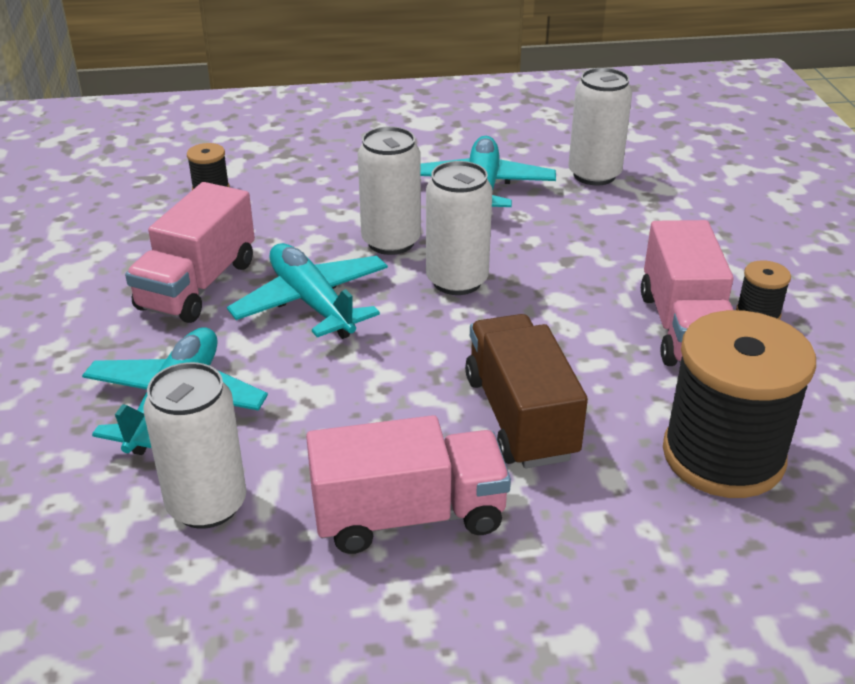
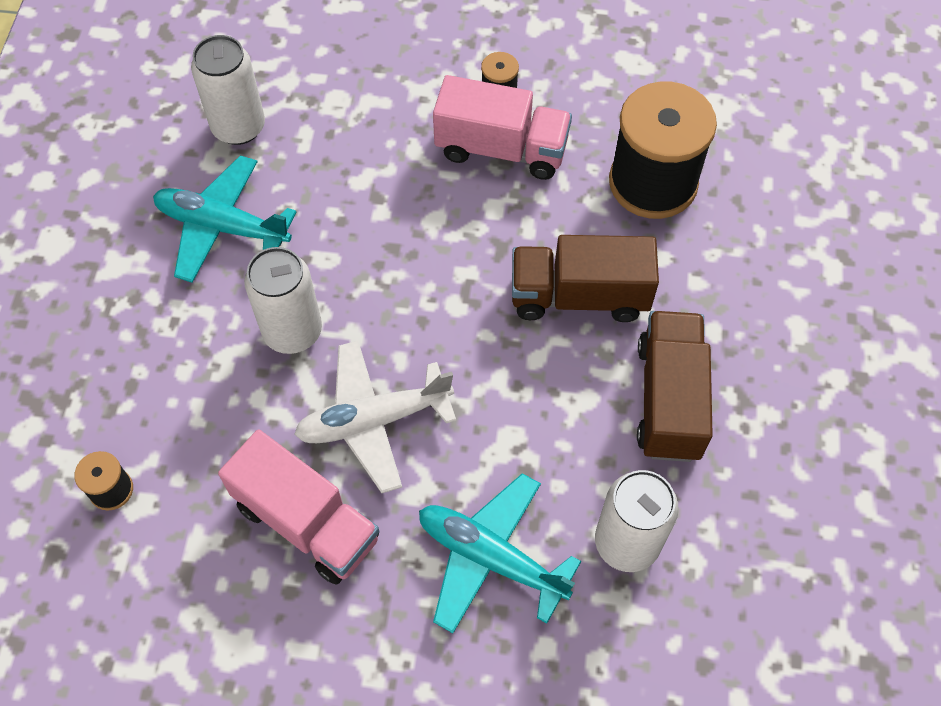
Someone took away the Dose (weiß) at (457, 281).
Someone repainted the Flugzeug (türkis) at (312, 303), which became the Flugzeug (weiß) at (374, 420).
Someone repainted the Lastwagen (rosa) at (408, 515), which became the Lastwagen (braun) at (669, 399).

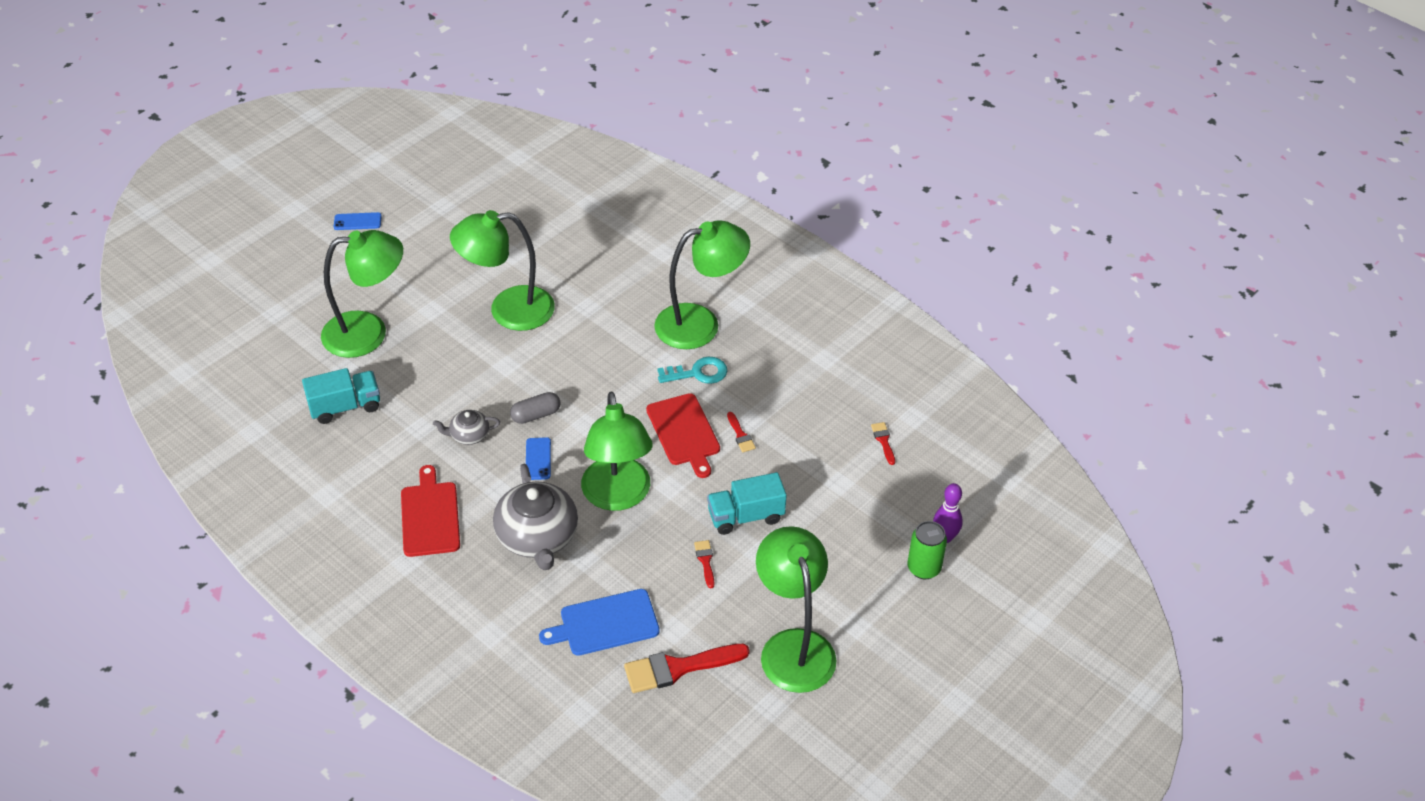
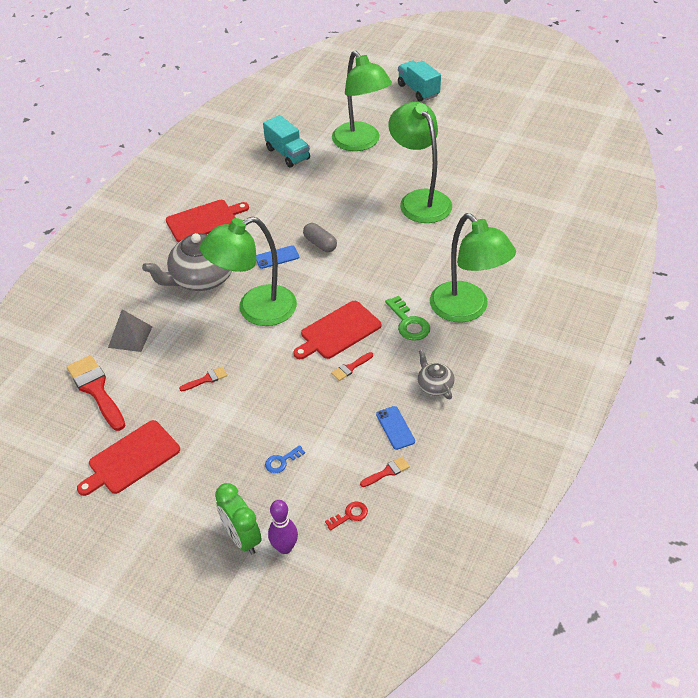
Someone carried the Handy (blau) from (357, 221) to (395, 428).
Someone repainted the Schlüssel (türkis) at (698, 373), which became the Schlüssel (grün) at (408, 323).
Someone carried the Teekanne (grau) from (469, 435) to (434, 385).
Someone carried the Lastwagen (türkis) from (745, 516) to (418, 90).
Someone swapped the Dose (grün) at (924, 568) for the Wecker (grün) at (242, 538).
Someone swapped the Lampe (grün) at (793, 646) for the Schneidebrett (rot) at (131, 459).
Someone swapped the Schneidebrett (blau) at (605, 623) for the Pyramide (grau) at (130, 337).
Someone put down the Schlüssel (blau) at (282, 461).
Someone put down the Schlüssel (rot) at (350, 515).

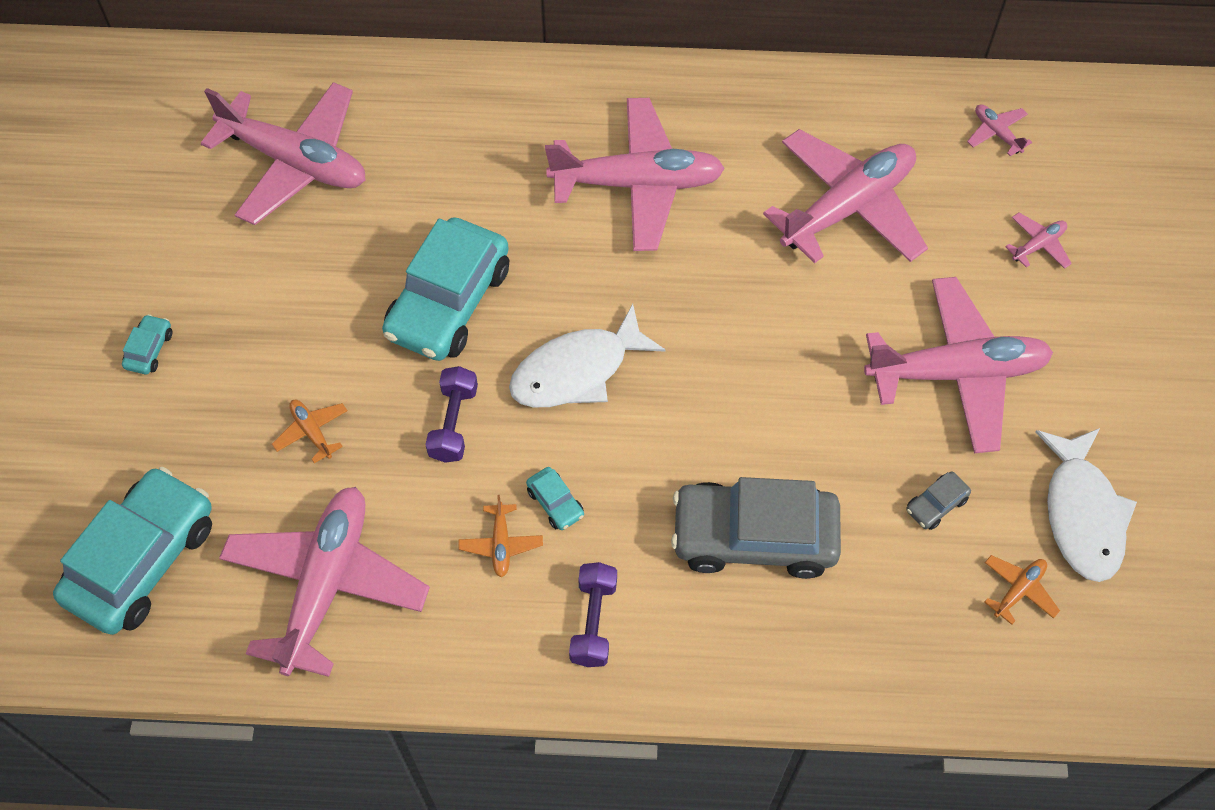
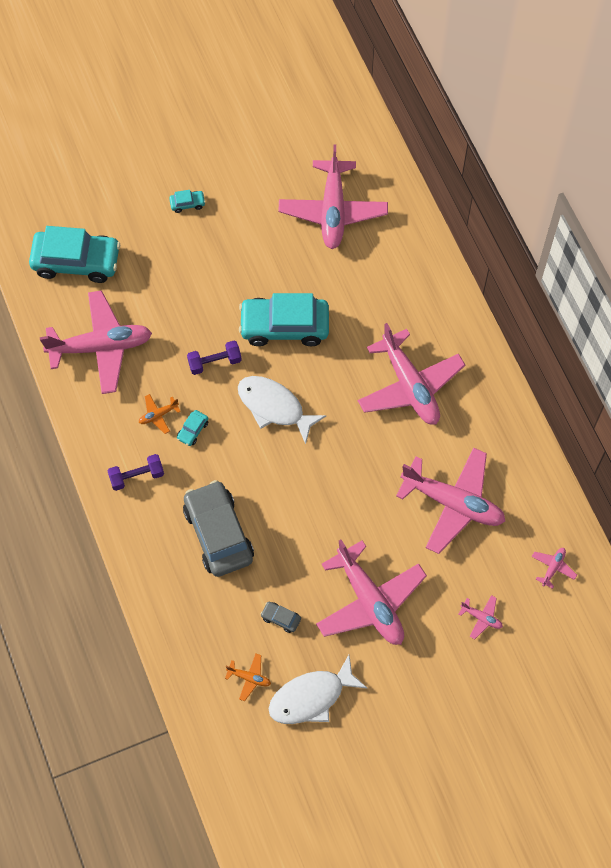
Someone took away the Flugzeug (orange) at (312, 432).

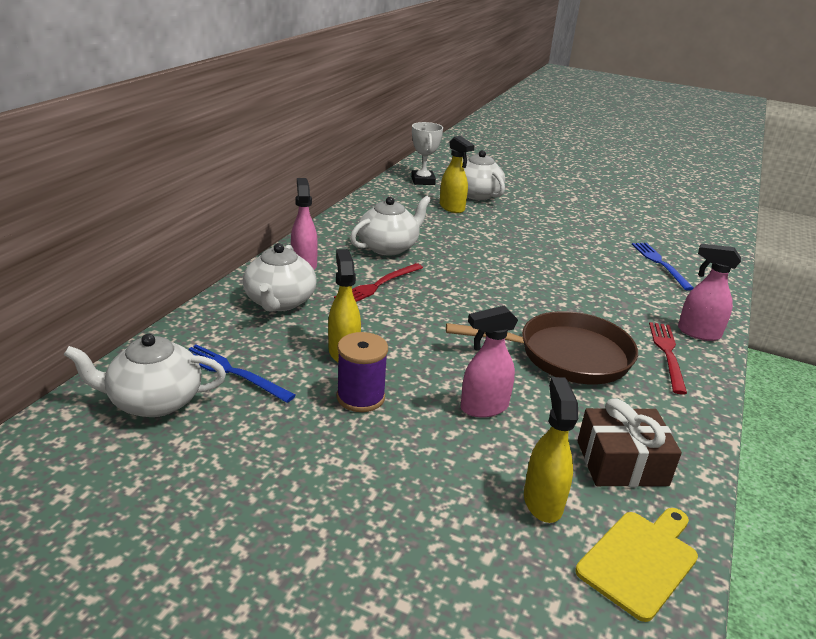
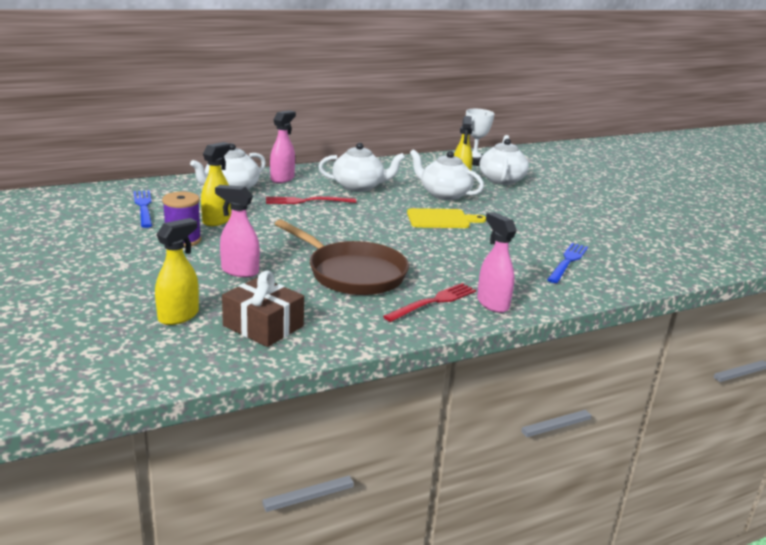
Someone carried the Teekanne (weiß) from (154, 401) to (444, 194).
Someone carried the Schneidebrett (gelb) from (640, 560) to (441, 219).

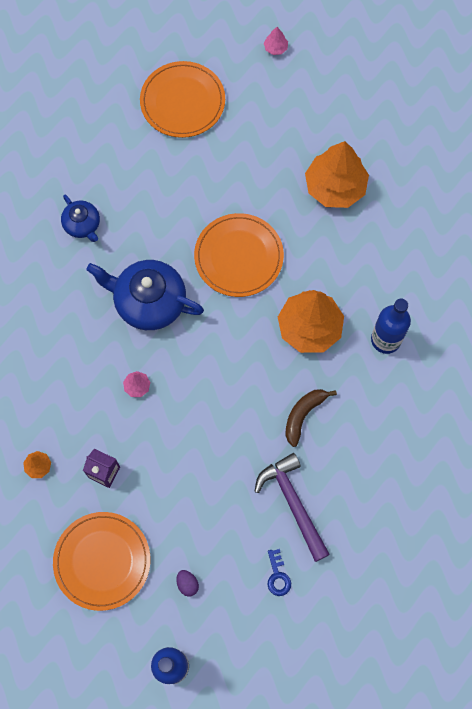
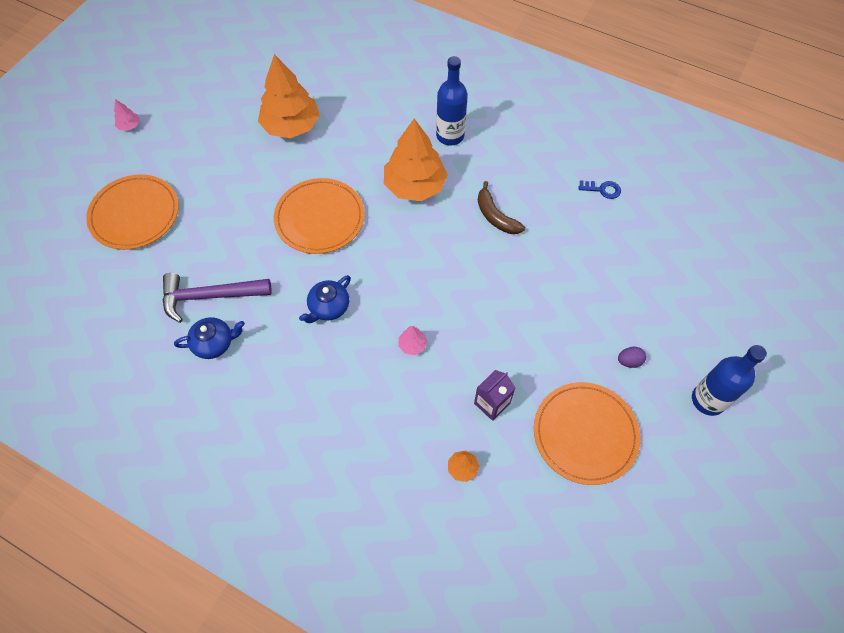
Someone scaled the Teekanne (blau) at (149, 301) by 0.55.
Someone carried the Hammer (lila) from (293, 503) to (209, 296).
Someone carried the Schlüssel (blau) from (278, 576) to (602, 189).

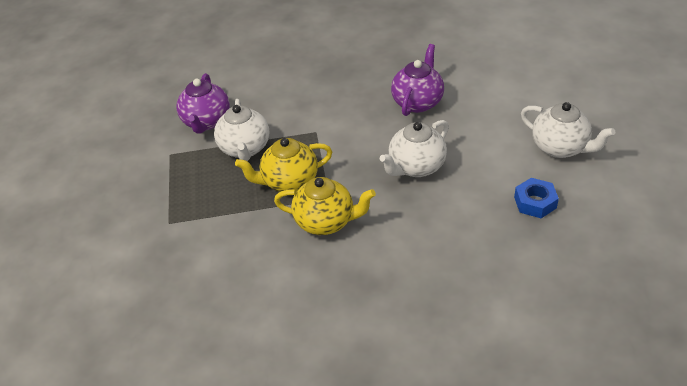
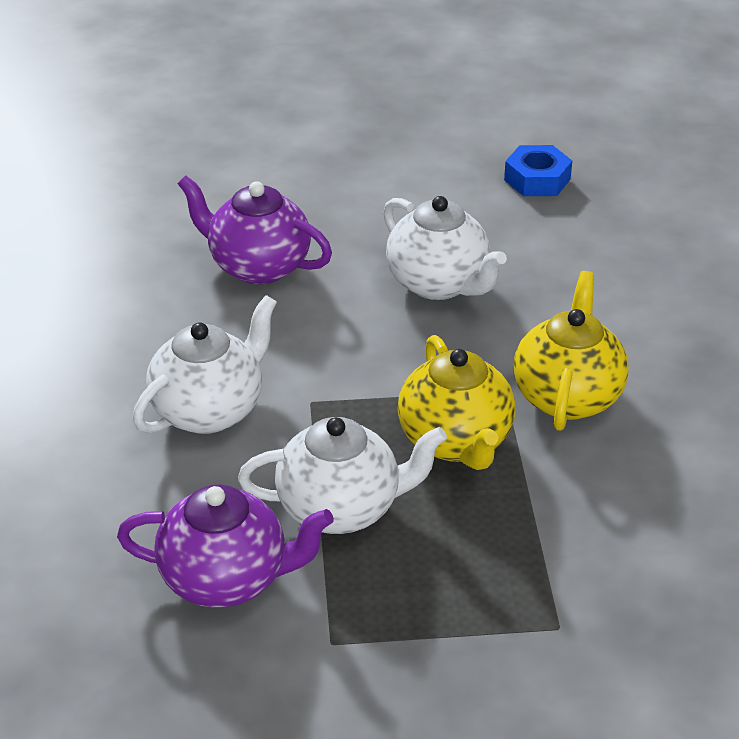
Someone carried the Teekanne (weiß) from (560, 148) to (209, 410).

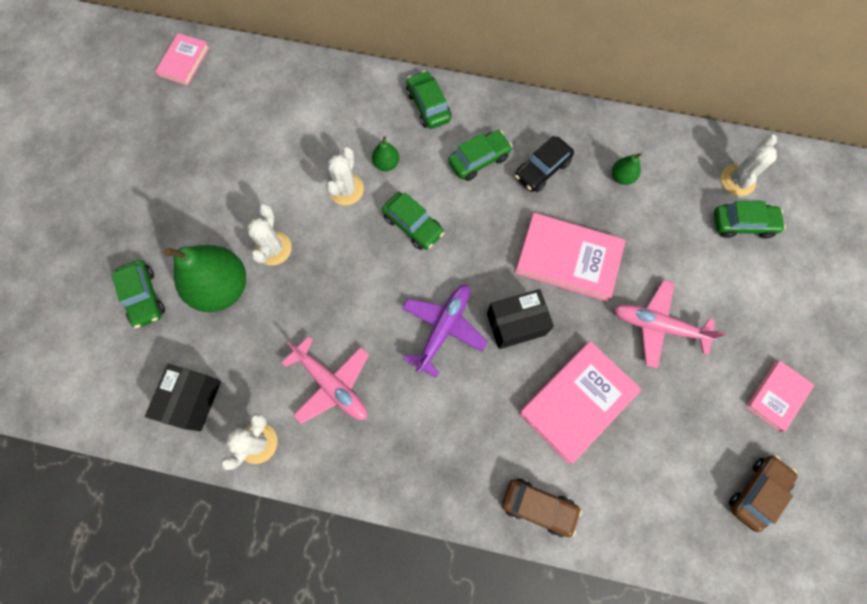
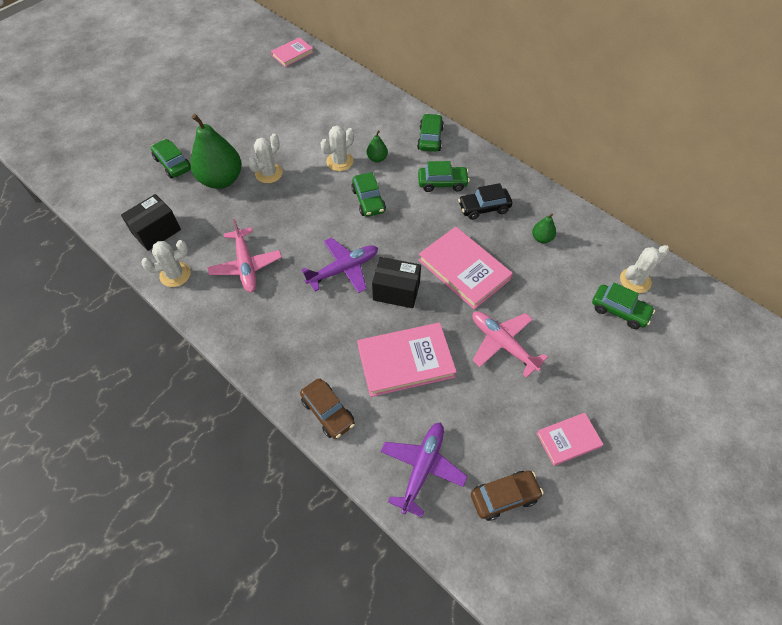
Someone rotated the Auto (grün) at (144, 297) by 135 degrees clockwise.
Someone put down the Flugzeug (lila) at (422, 468).

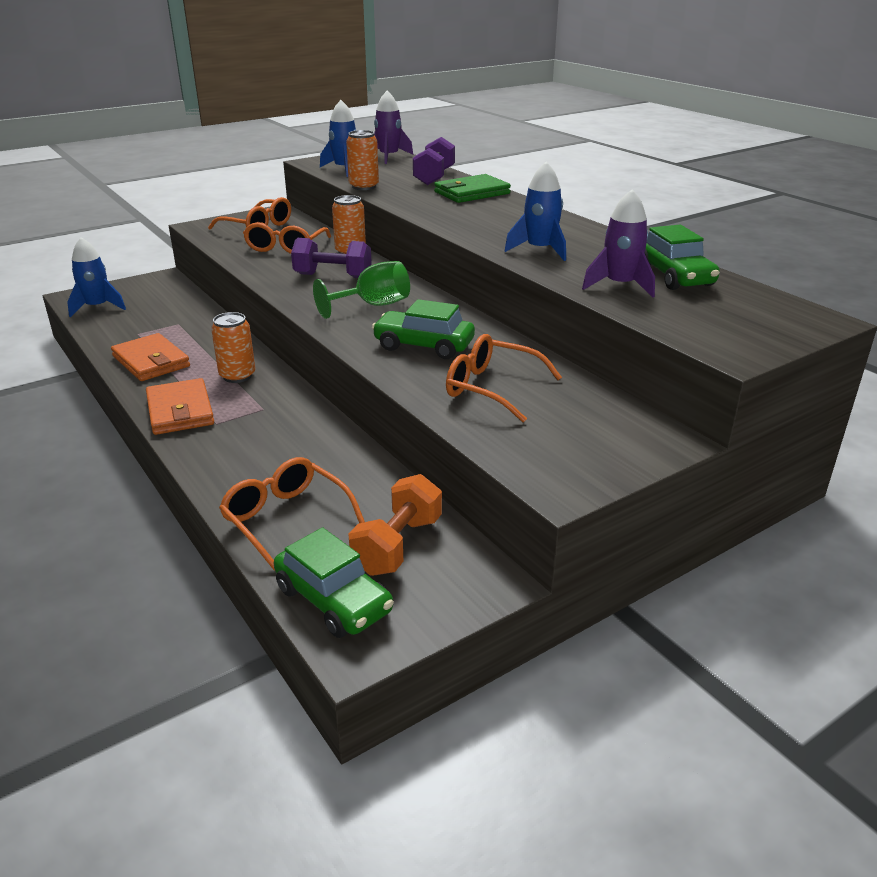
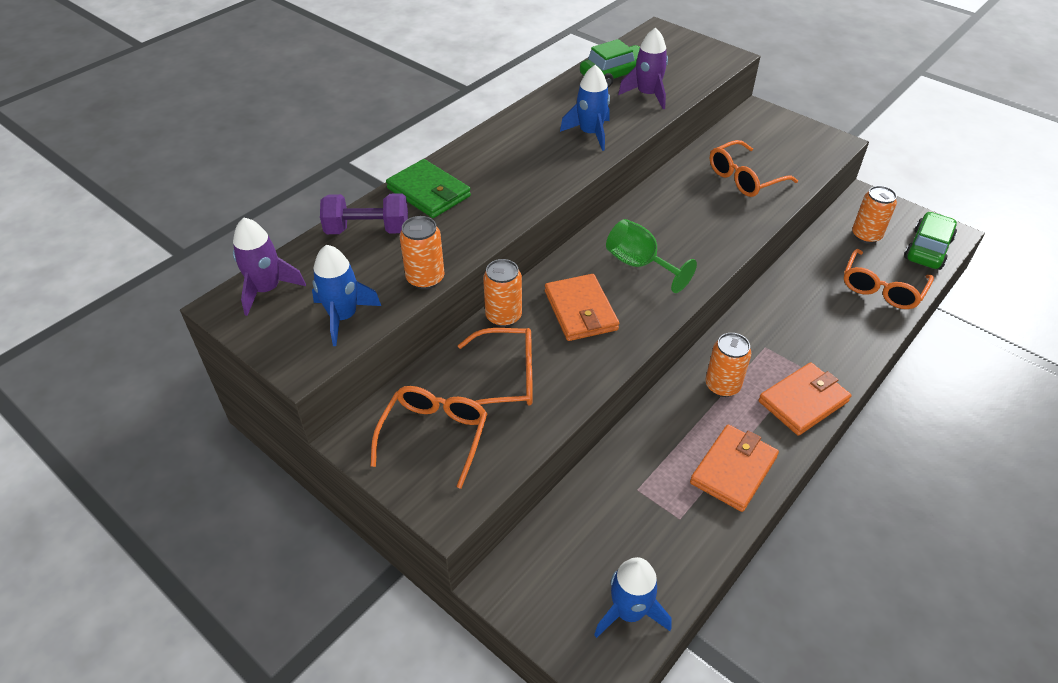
Someone swapped the Hantel (lila) at (333, 276) for the Geldbörse (orange) at (580, 311).
Someone took away the Auto (grün) at (424, 346).
Someone rotated the Brille (orange) at (492, 388) by 45 degrees clockwise.
Someone swapped the Hantel (orange) at (397, 545) for the Dose (orange) at (866, 235).

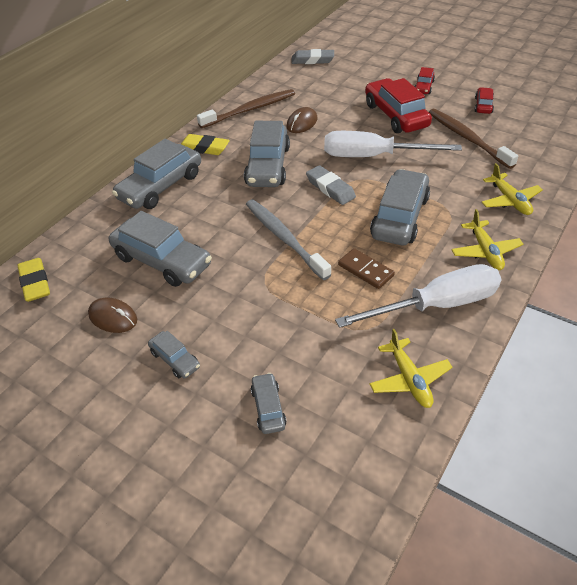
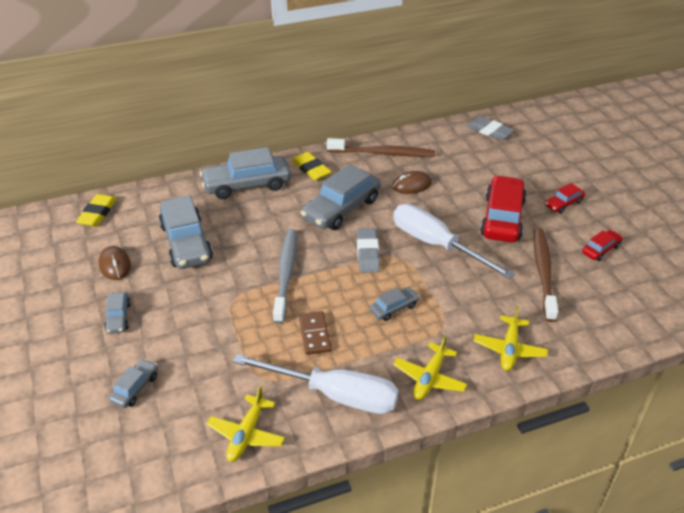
Someone scaled the Auto (grau) at (399, 217) by 0.49.

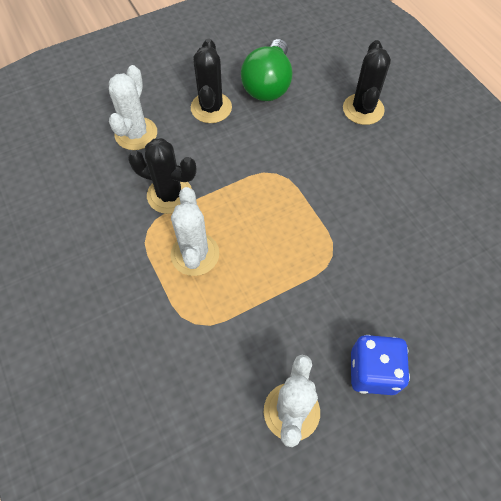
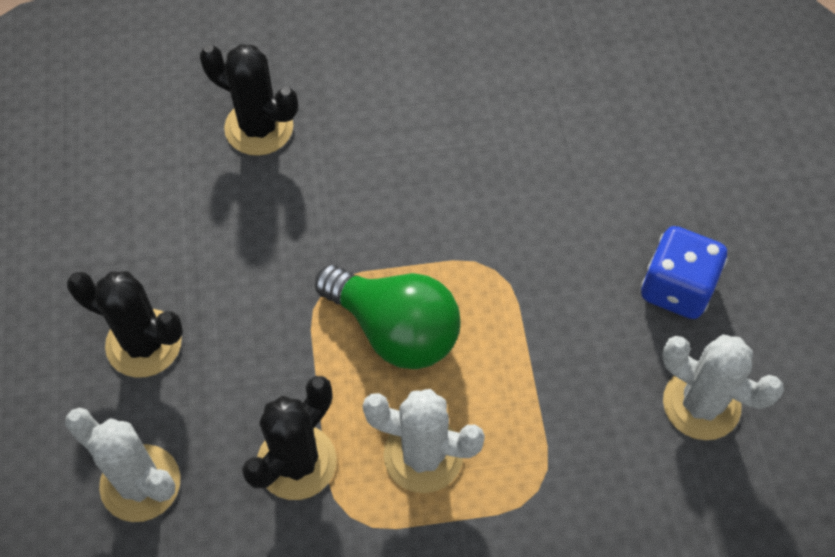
Someone carried the Glühbirne (grün) from (268, 85) to (395, 330).

